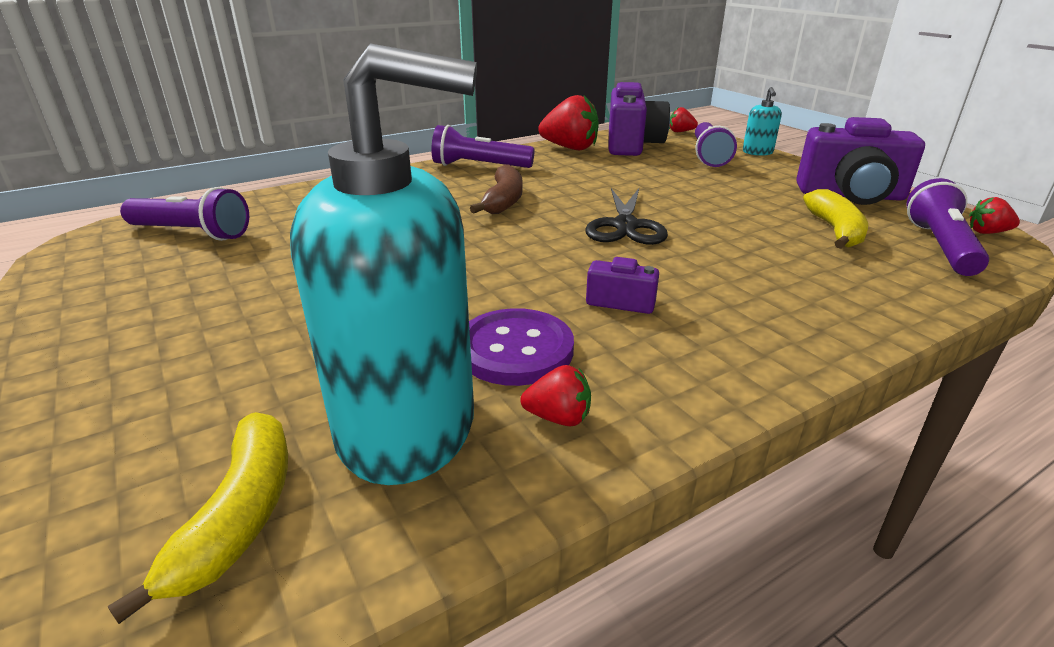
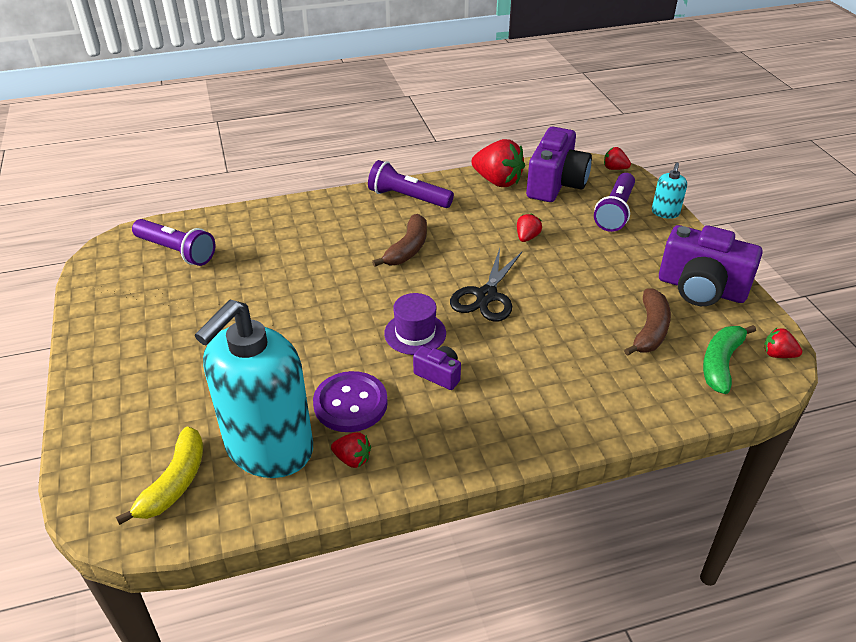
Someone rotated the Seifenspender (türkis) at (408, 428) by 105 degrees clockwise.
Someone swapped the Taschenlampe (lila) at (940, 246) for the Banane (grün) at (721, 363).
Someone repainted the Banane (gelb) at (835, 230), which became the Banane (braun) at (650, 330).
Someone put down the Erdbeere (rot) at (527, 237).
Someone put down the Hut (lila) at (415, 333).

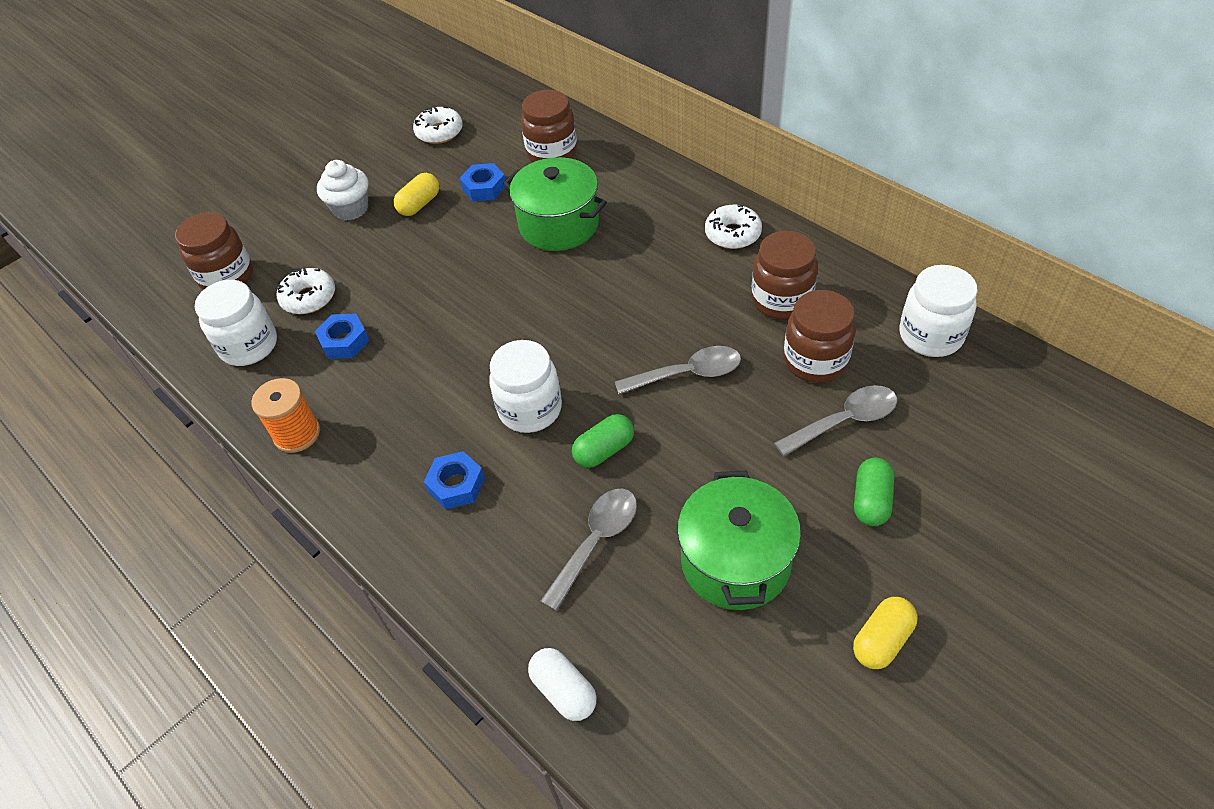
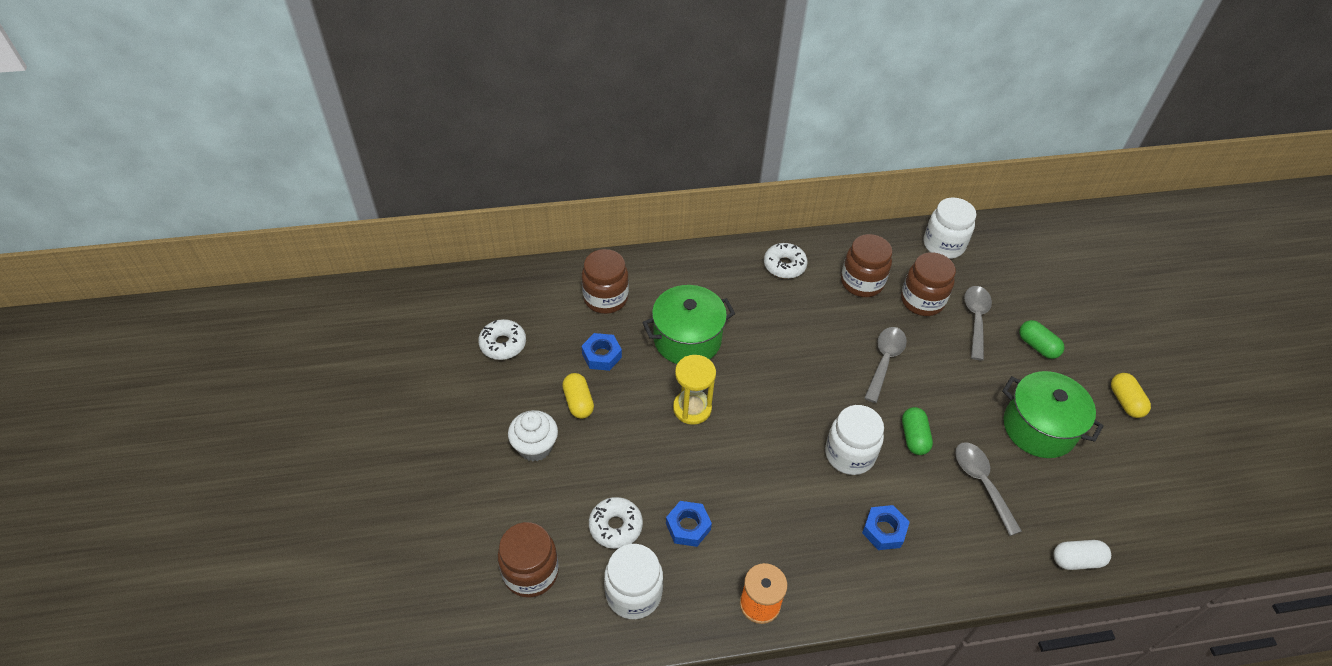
Someone put down the Sanduhr (gelb) at (692, 408).

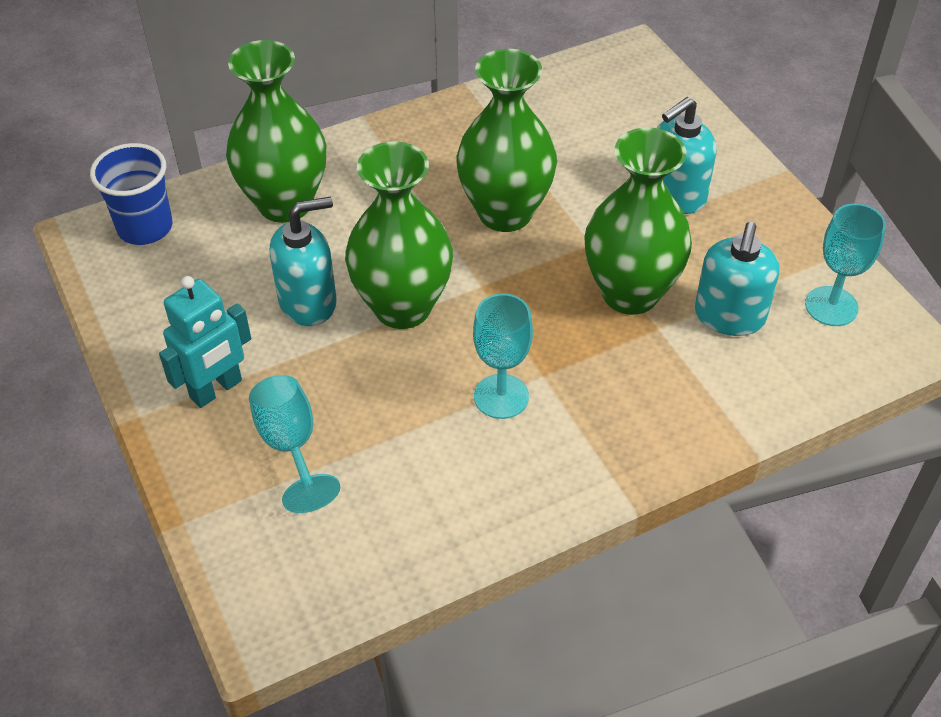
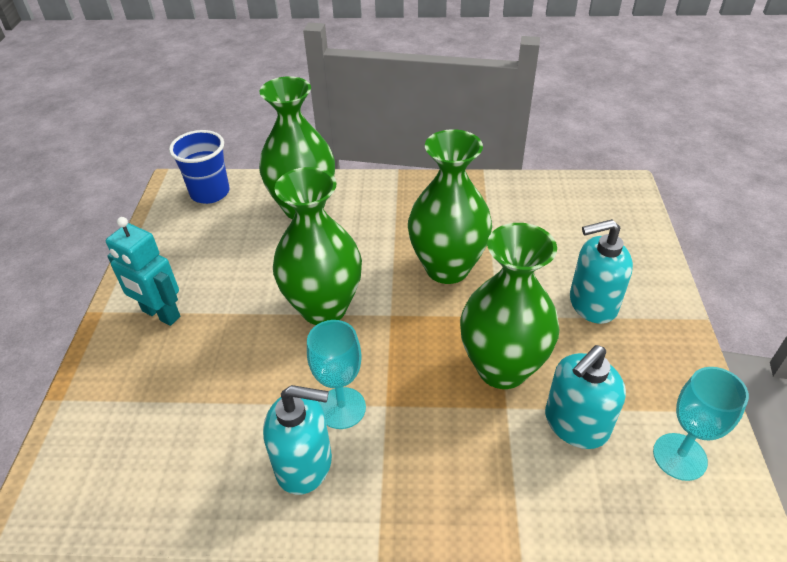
Someone carried the Seifenspender (türkis) from (308, 302) to (304, 464).
Someone rotated the Roboter (türkis) at (216, 389) by 45 degrees clockwise.
Someone took away the Kelch (türkis) at (291, 445).

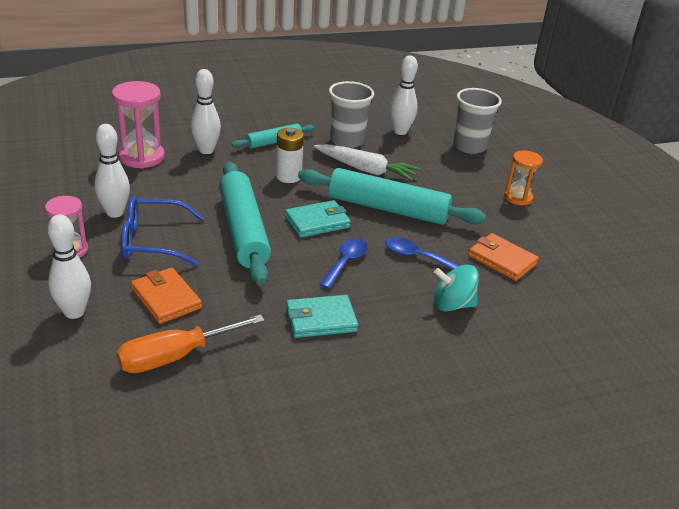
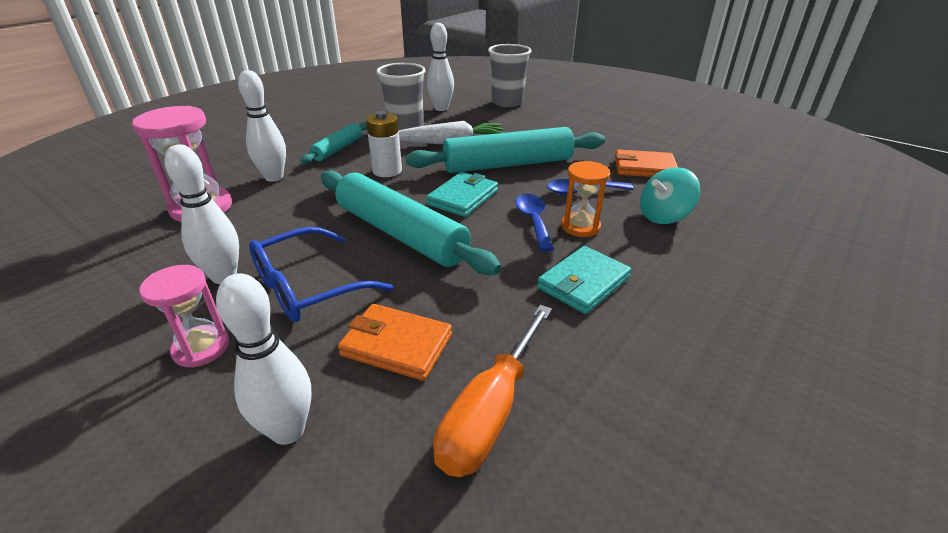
Someone carried the Sanduhr (orange) from (518, 197) to (580, 226).

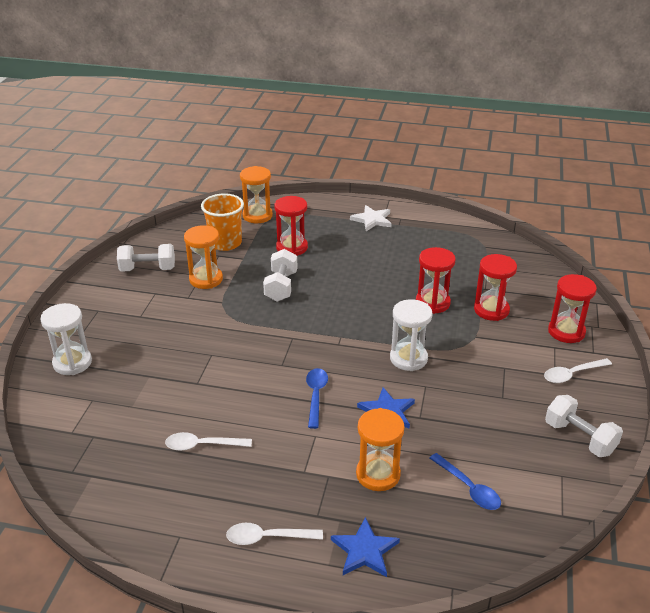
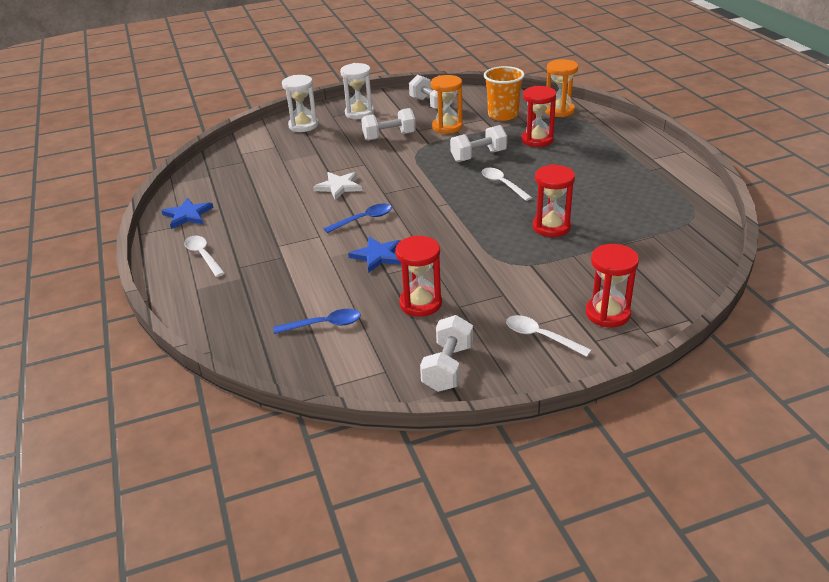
Someone carried the Stern (weiß) from (372, 220) to (339, 187).
Someone carried the Sanduhr (rot) from (491, 310) to (420, 303).
Someone carried the Sanduhr (weiß) from (408, 358) to (359, 113).
Someone took away the Sanduhr (orange) at (378, 474).
Someone carried the Löffel (weiß) from (202, 445) to (502, 184).
Someone rotated the Löffel (blau) at (468, 488) by 120 degrees counterclockwise.
Someone carried the Stern (blau) from (364, 550) to (187, 215).
Someone put down the Hantel (weiß) at (389, 136).

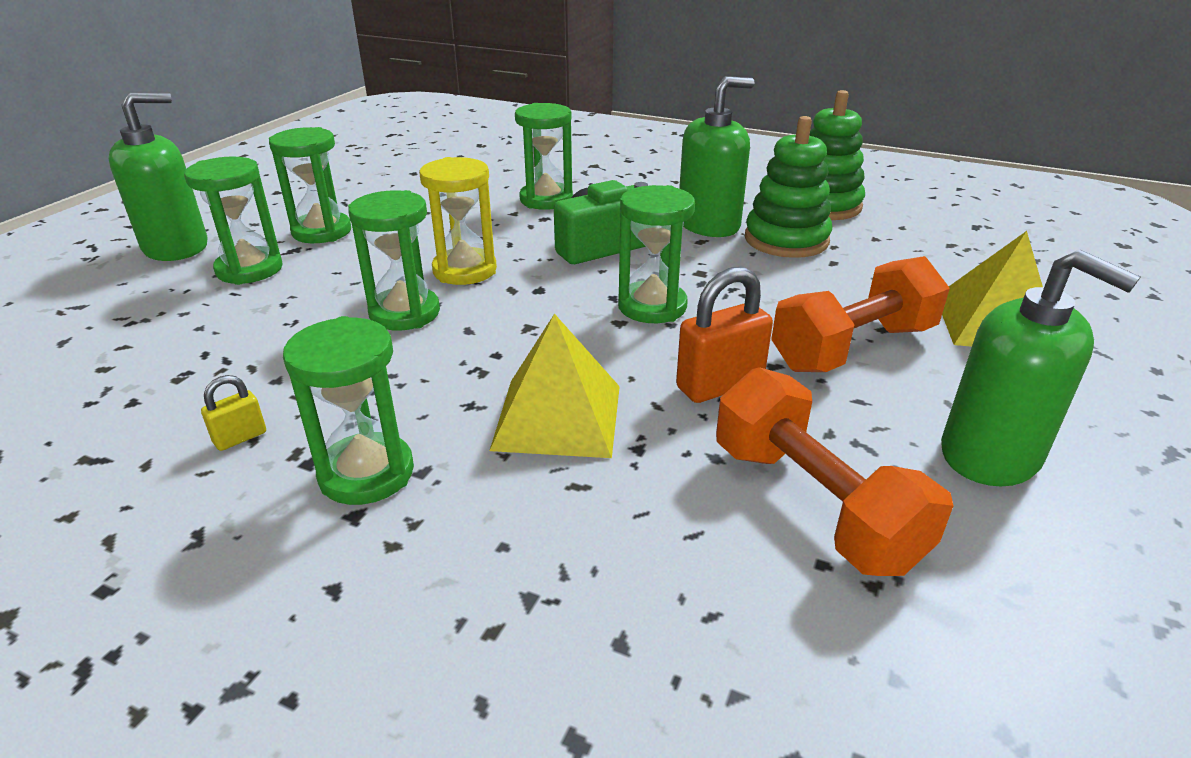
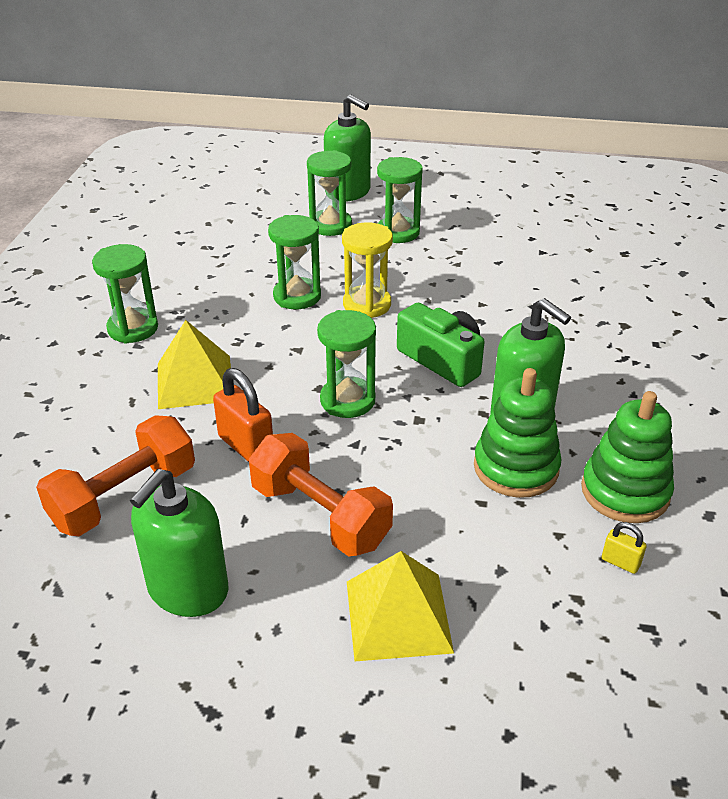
Someone took away the Sanduhr (grün) at (546, 200).
Someone carried the Vorhängeschloss (gelb) from (240, 438) to (620, 562).

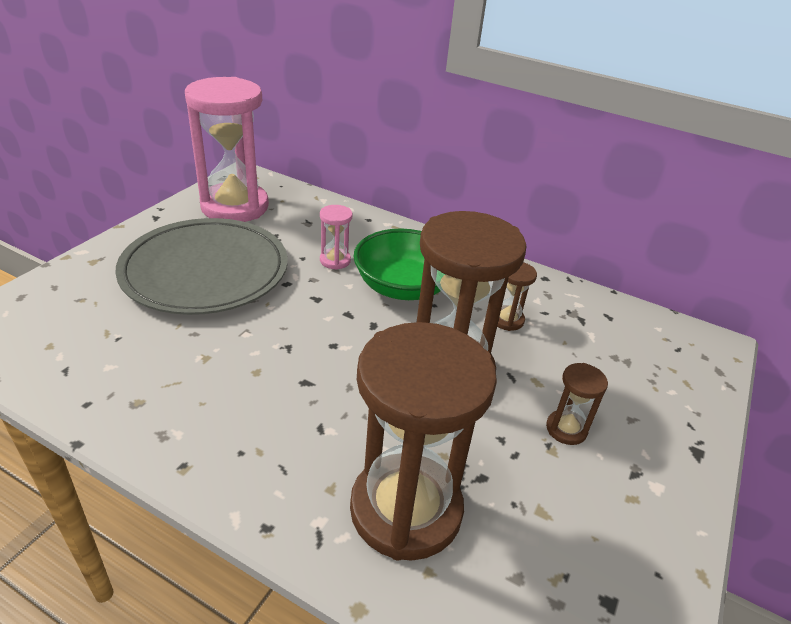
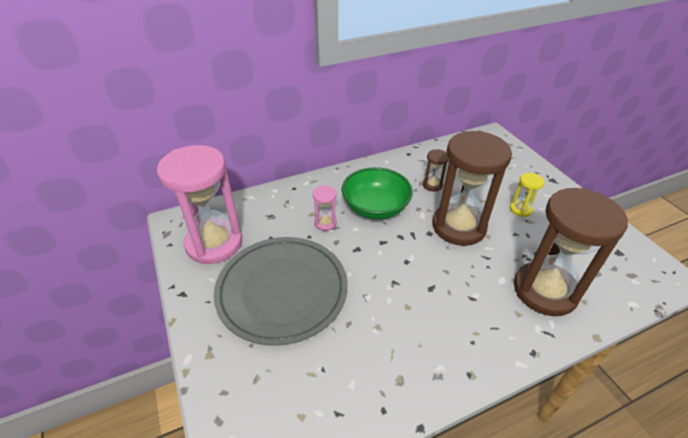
Someone repainted the Sanduhr (braun) at (566, 429), which became the Sanduhr (gelb) at (520, 209).

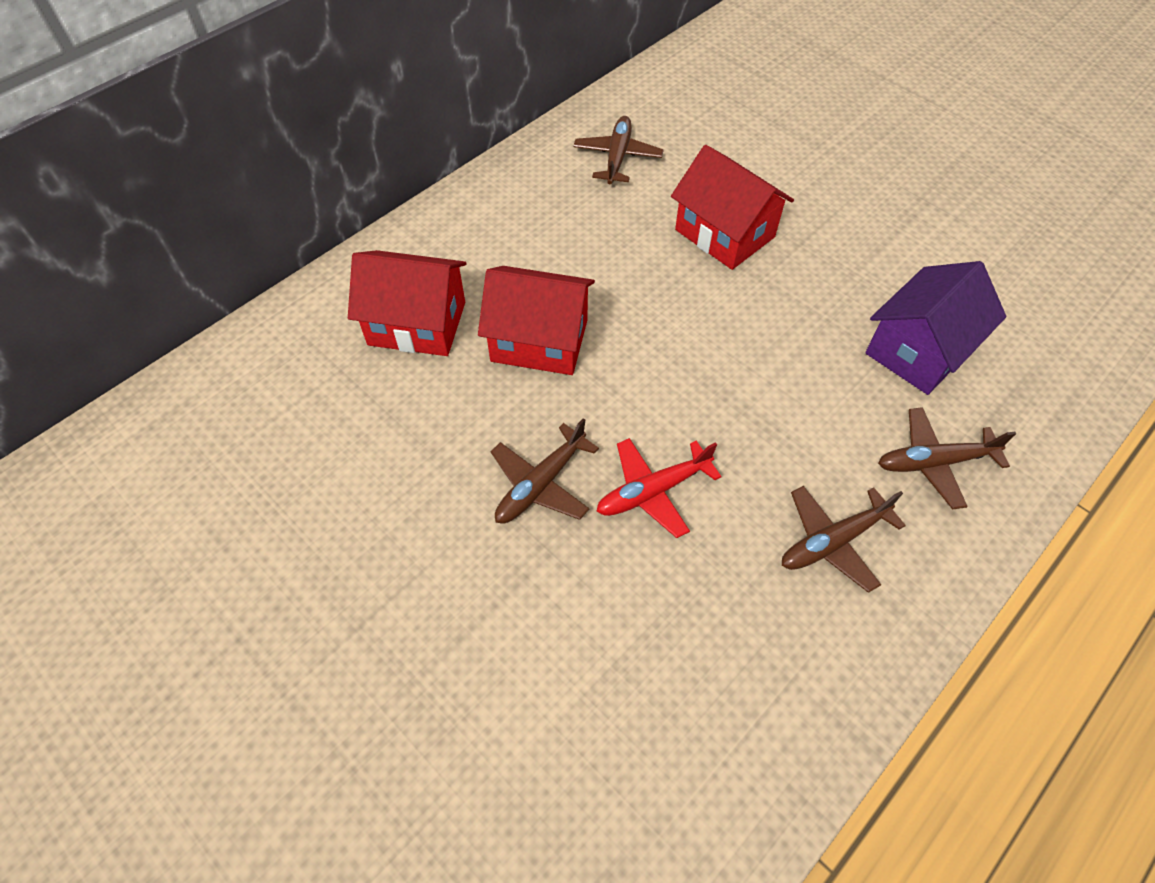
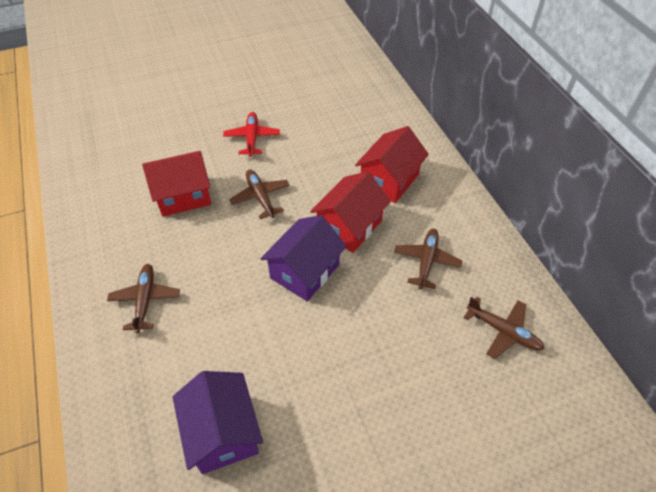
Someone carried the Haus (rot) from (724, 233) to (183, 195).
Someone carried the Flugzeug (braun) from (934, 462) to (426, 261).
Someone carried the Flugzeug (rot) from (653, 491) to (252, 138).
Someone put down the Haus (lila) at (305, 271).

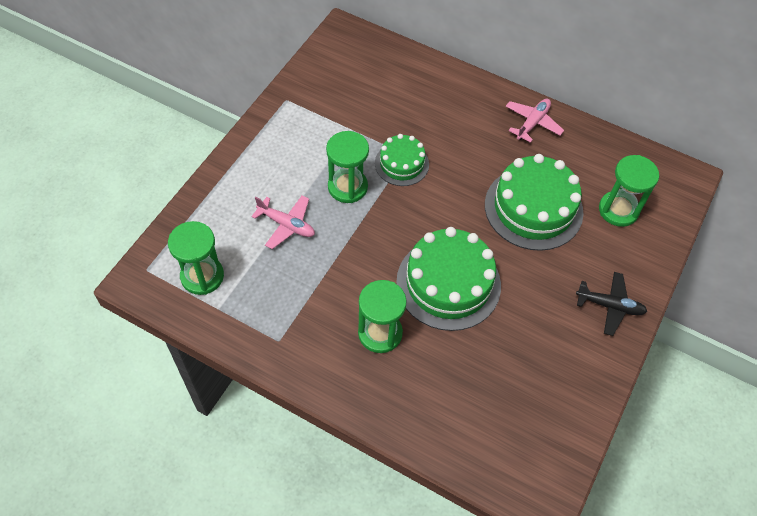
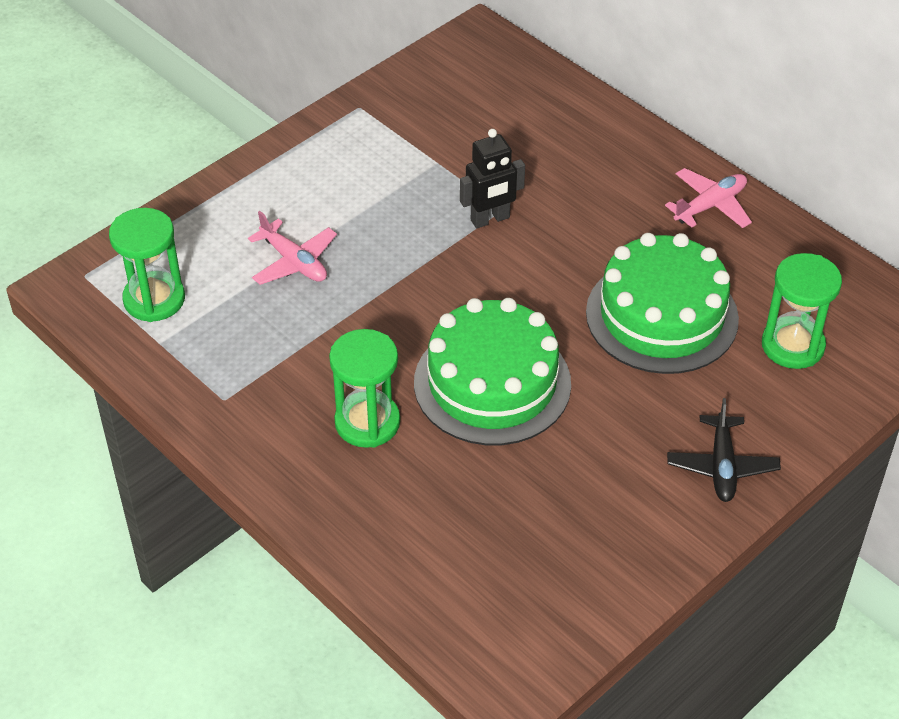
Someone took away the Sanduhr (grün) at (347, 187).
Someone swapped the Kuchen (grün) at (401, 164) for the Roboter (schwarz) at (490, 219).
Someone rotated the Flugzeug (schwarz) at (610, 306) by 60 degrees clockwise.

